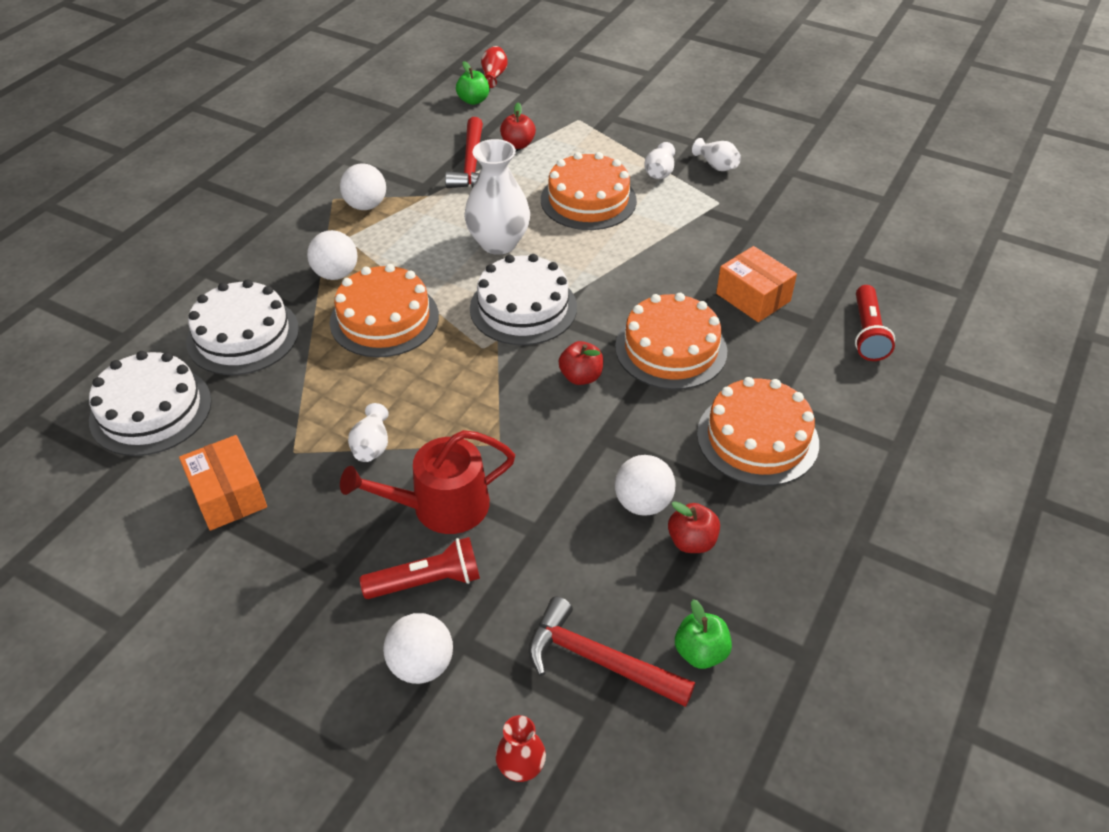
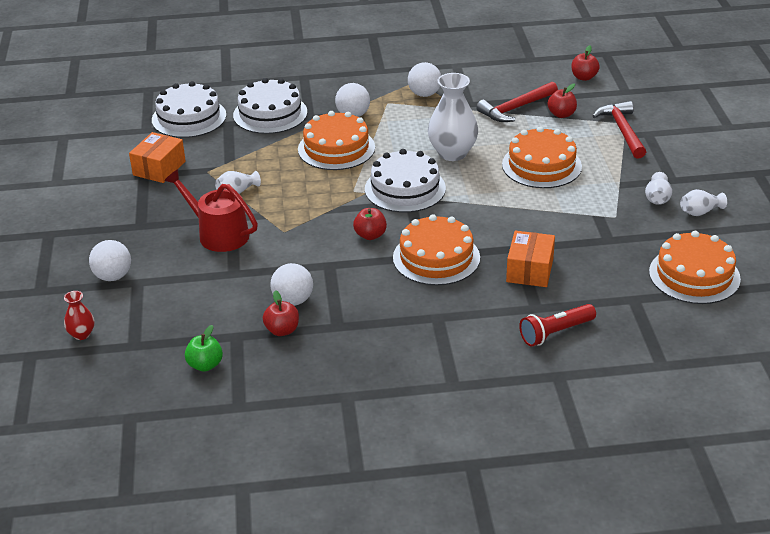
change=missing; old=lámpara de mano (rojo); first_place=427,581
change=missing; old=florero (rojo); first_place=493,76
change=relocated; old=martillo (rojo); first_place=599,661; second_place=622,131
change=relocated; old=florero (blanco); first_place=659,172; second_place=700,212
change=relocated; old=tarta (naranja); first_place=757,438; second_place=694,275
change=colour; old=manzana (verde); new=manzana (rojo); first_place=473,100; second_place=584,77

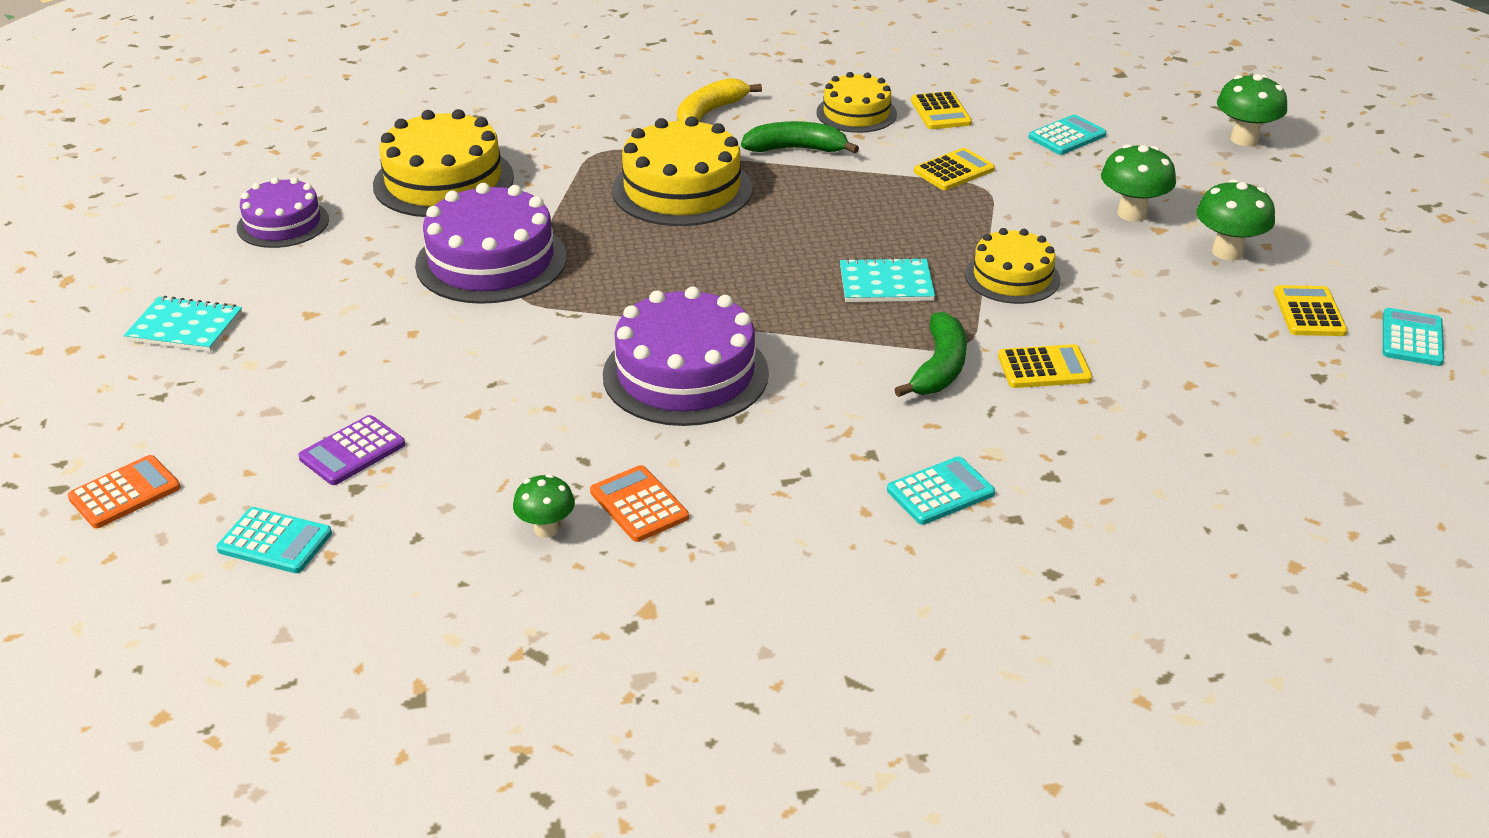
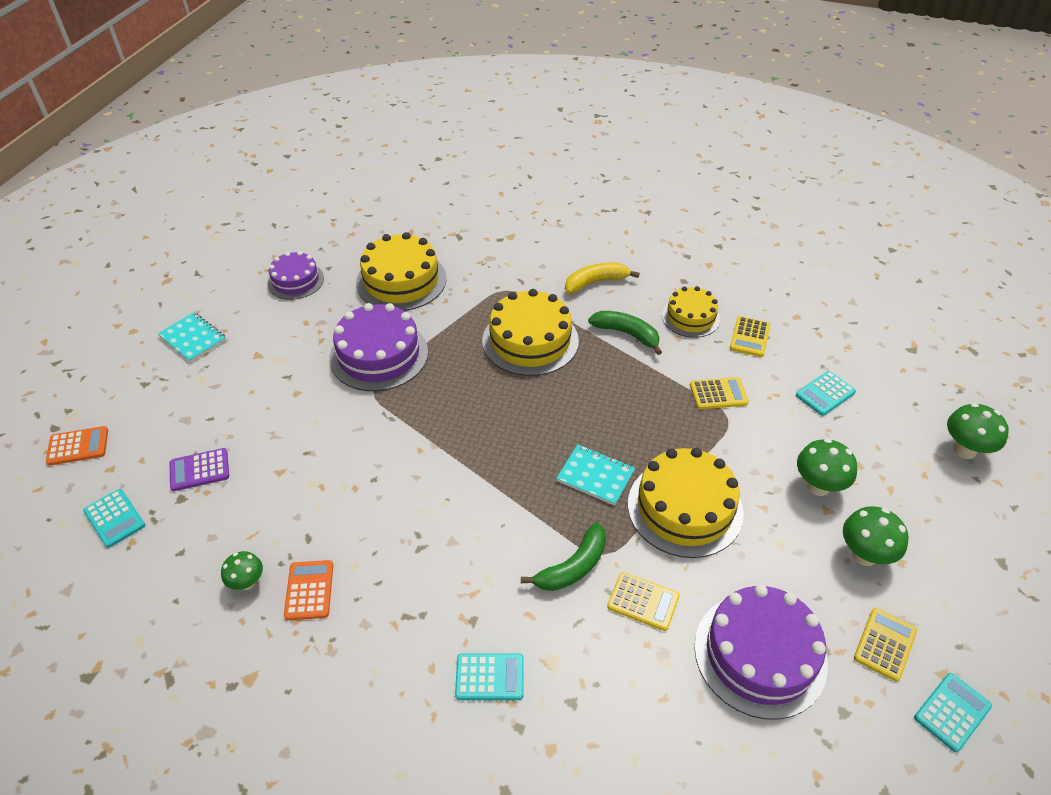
change=relocated; old=tarta (morado); first_place=685,374; second_place=760,654
change=spun; old=calculadora (turquesa); first_place=1067,136; second_place=825,394; degrees=150
change=size; old=tarta (amarillo); first_place=1012,277; second_place=685,508; factor=1.62

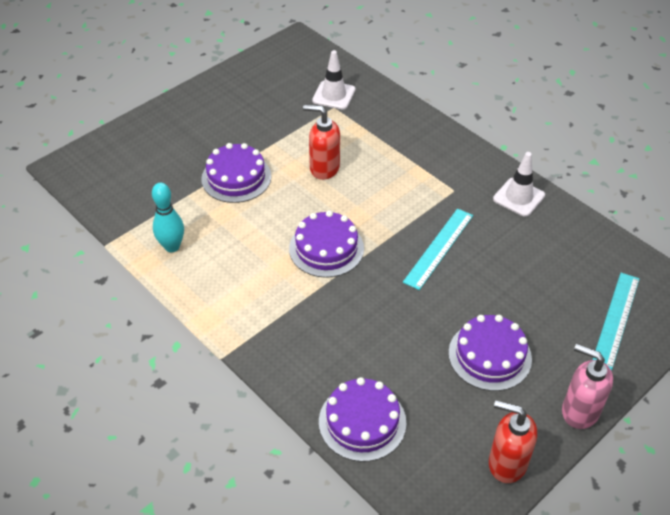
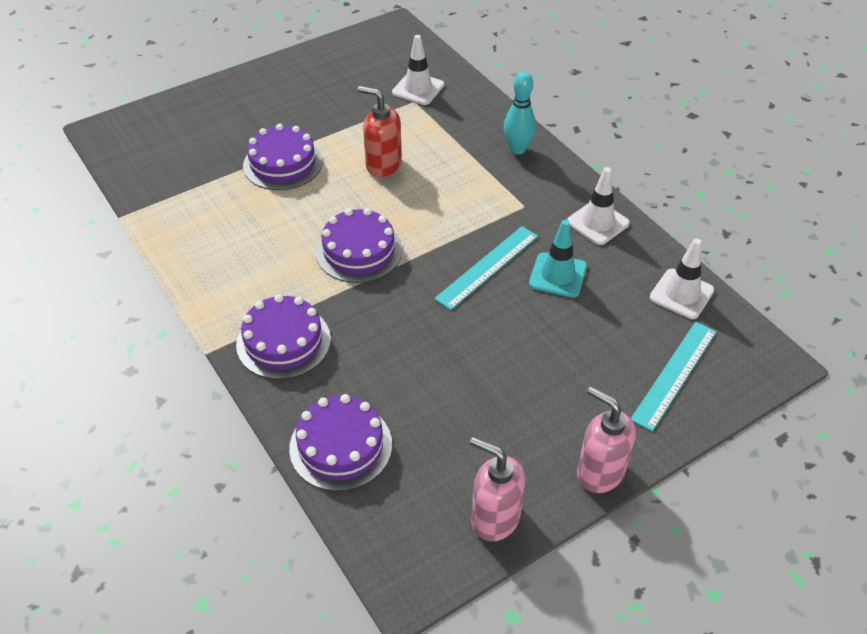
change=appeared; new=cono de tráfico (turquesa); second_place=557,275
change=appeared; new=cono de tráfico (blanco); second_place=681,294
change=relocated; old=bolo (turquesa); first_place=172,246; second_place=517,149
change=relocated; old=tarta (morado); first_place=489,355; second_place=283,341
change=colour; old=dispensador de jabón (rojo); new=dispensador de jabón (rosa); first_place=506,463; second_place=495,518

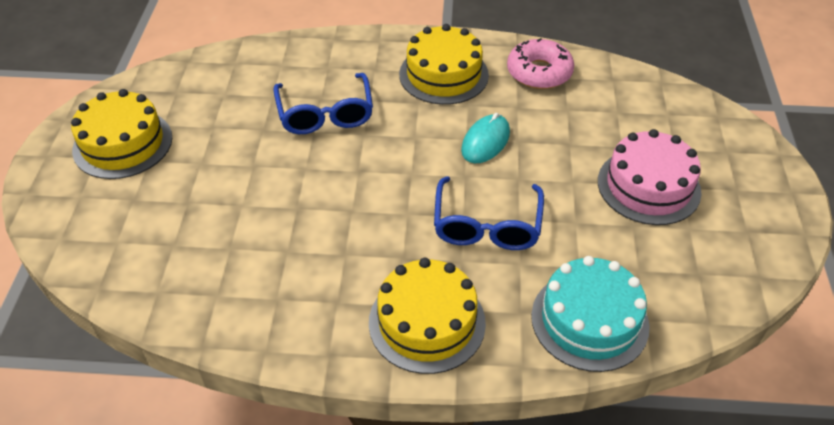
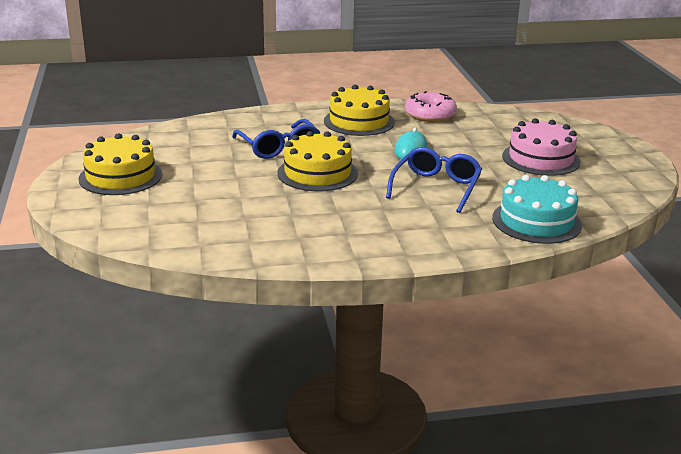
change=relocated; old=tarta (amarillo); first_place=427,322; second_place=317,173
change=spun; old=gafas (azul); first_place=487,226; second_place=436,187; degrees=-150

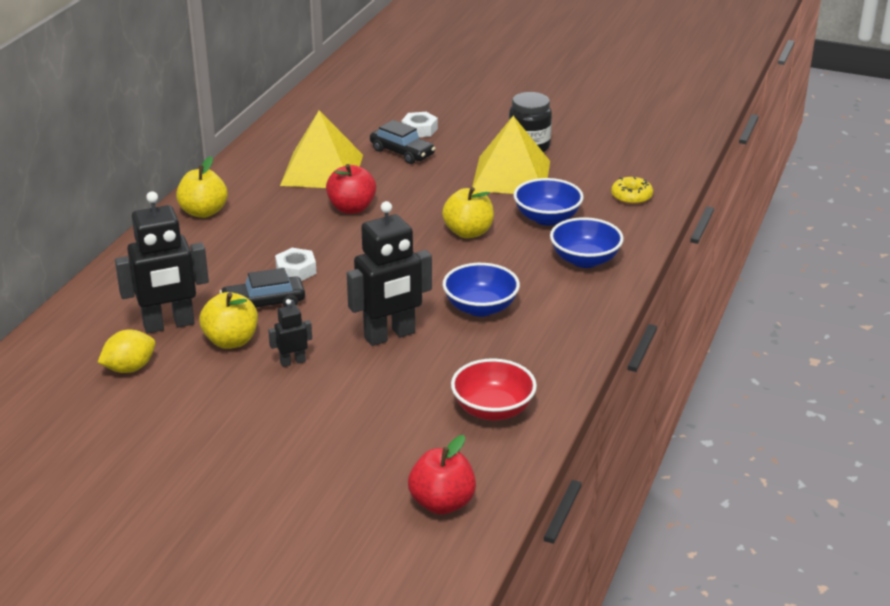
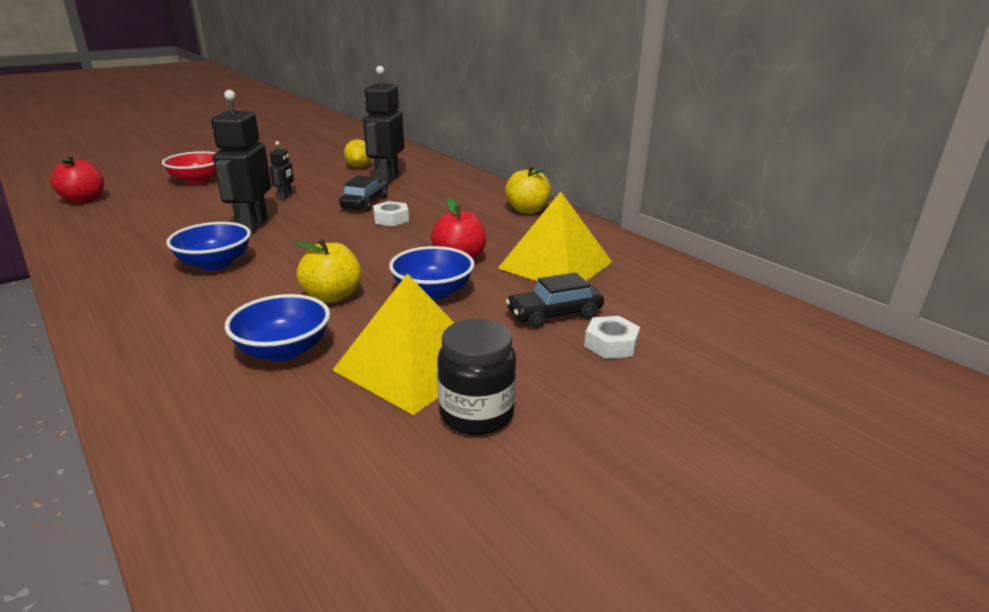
change=missing; old=manzana (amarillo); first_place=231,341
change=missing; old=rosquilla (amarillo); first_place=631,196
change=relocated; old=cuenco (rojo); first_place=493,409; second_place=197,180
change=relocated; old=cuenco (azul); first_place=585,260; second_place=433,292

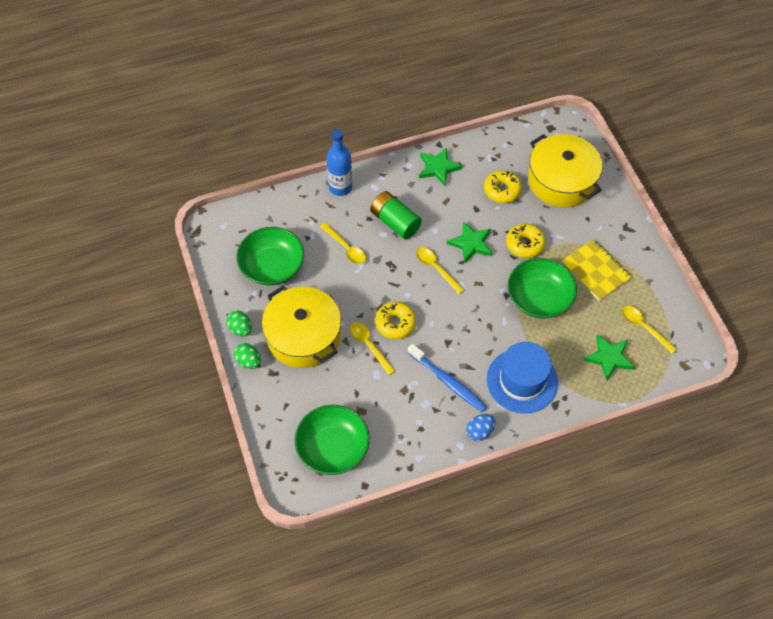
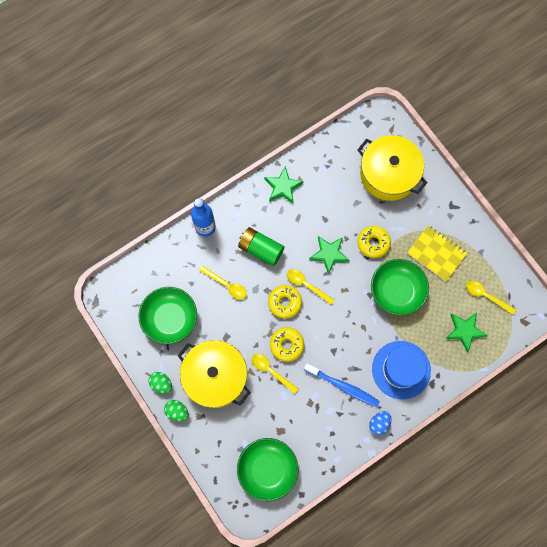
change=relocated; old=rosquilla (amarillo); first_place=502,190; second_place=285,302

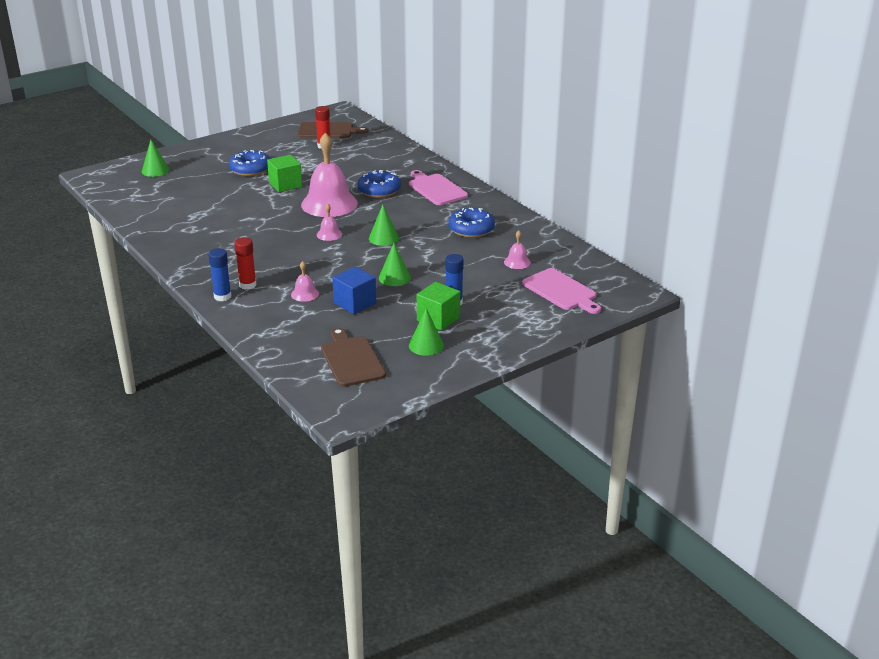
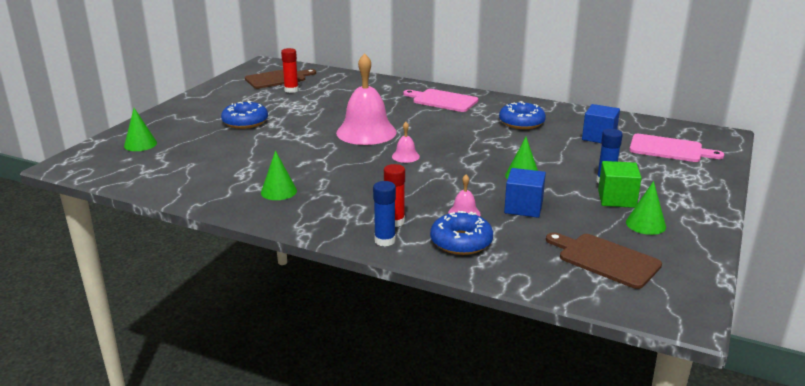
change=missing; old=cubo (verde); first_place=285,185
change=relocated; old=rosquilla (azul); first_place=379,190; second_place=461,242
change=relocated; old=cono (verde); first_place=383,238; second_place=279,191
change=exchanged; old=campana (rosa); new=cubo (azul); first_place=517,262; second_place=599,137

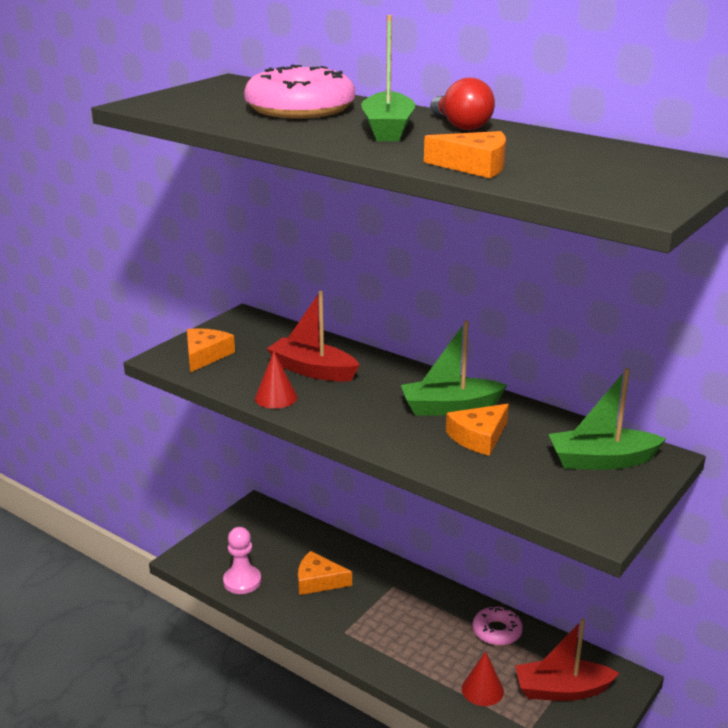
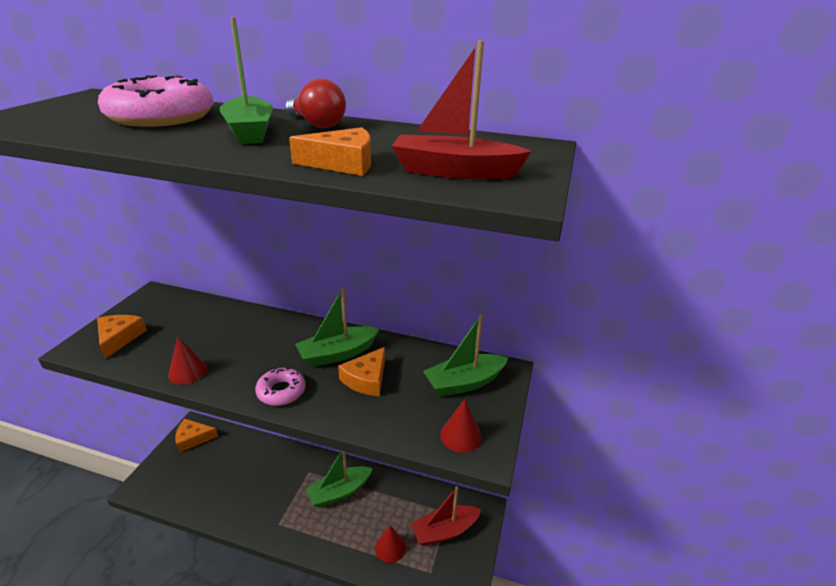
change=missing; old=peón (rosa); first_place=242,581
change=appeared; new=barco (verde); second_place=339,492
change=appeared; new=cono (rojo); second_place=460,435
change=relocated; old=barco (rojo); first_place=312,370; second_place=454,171
change=relocated; old=queso (naranja); first_place=318,581; second_place=193,438
change=relocated; old=rosquilla (rosa); first_place=497,631; second_place=281,391

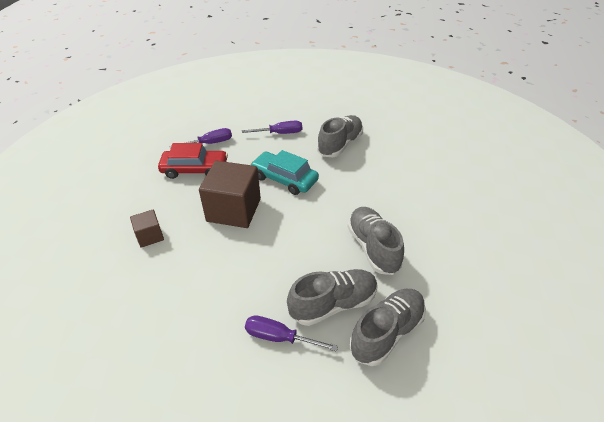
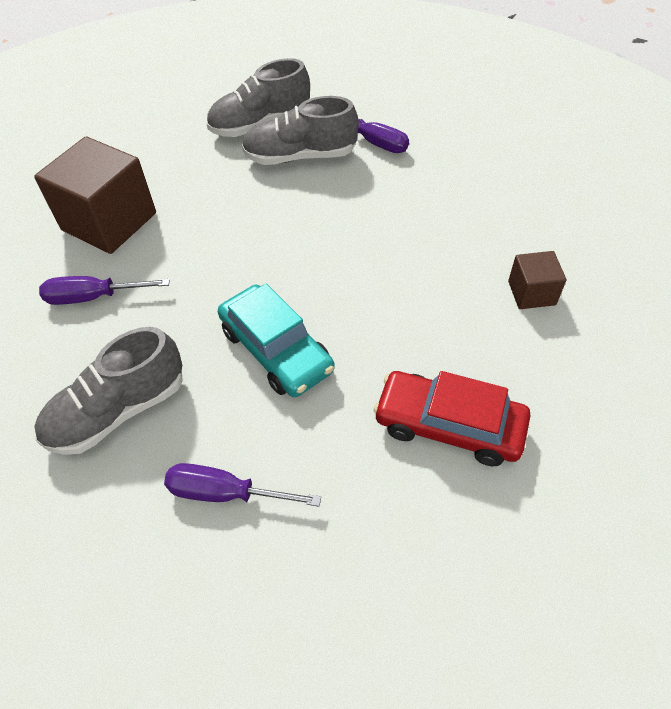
change=missing; old=zapato (gris); first_place=373,248
change=relocated; old=destornillador (morado); first_place=209,143; second_place=94,297
change=relocated; old=cubo (marrón); first_place=234,210; second_place=109,221

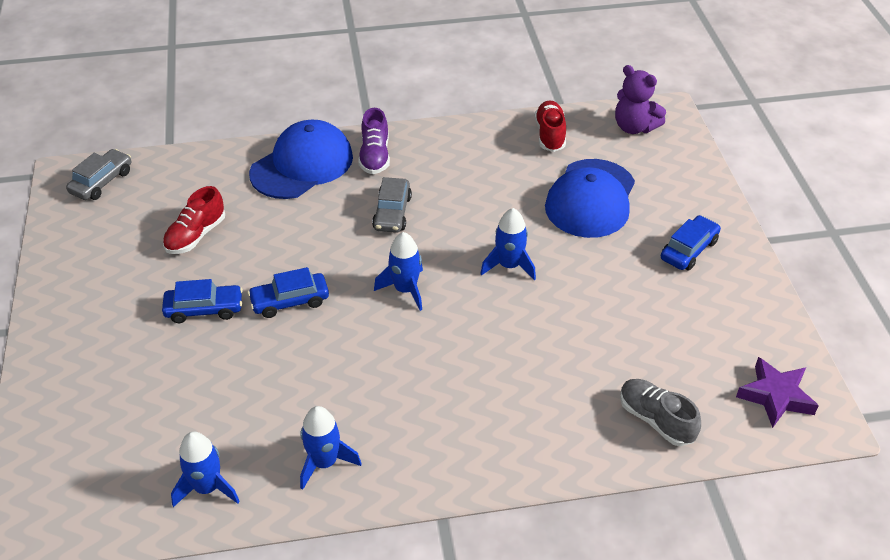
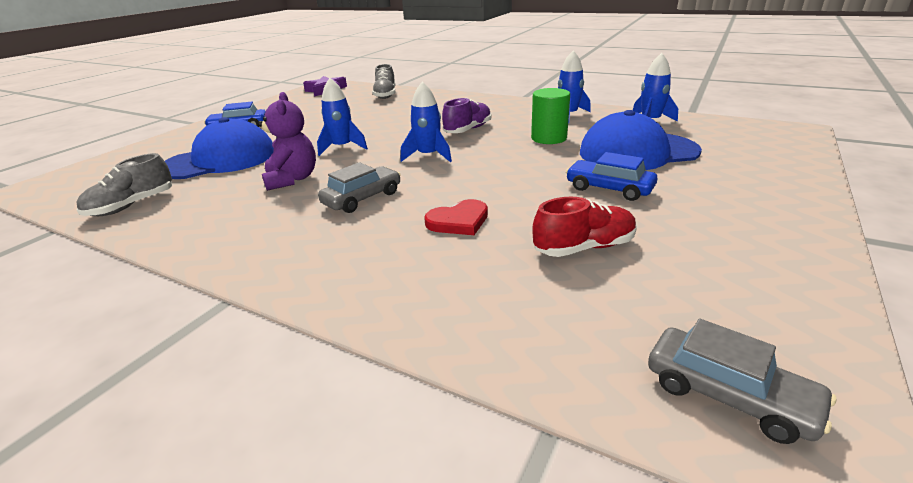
change=missing; old=coche (azul); first_place=290,301
change=appeared; new=corazón (rojo); second_place=459,221
change=appeared; new=cilindro (verde); second_place=549,138
change=relocated; old=gorra (azul); first_place=302,165; second_place=637,152
change=relocated; old=zapato (morado); first_place=375,156; second_place=468,130
change=relocated; old=osito (morado); first_place=634,127; second_place=292,179
change=colour; old=zapato (rojo); new=zapato (gris); first_place=550,135; second_place=132,205
change=spun; old=coche (gris); first_place=102,182; second_place=728,395; degrees=-120

